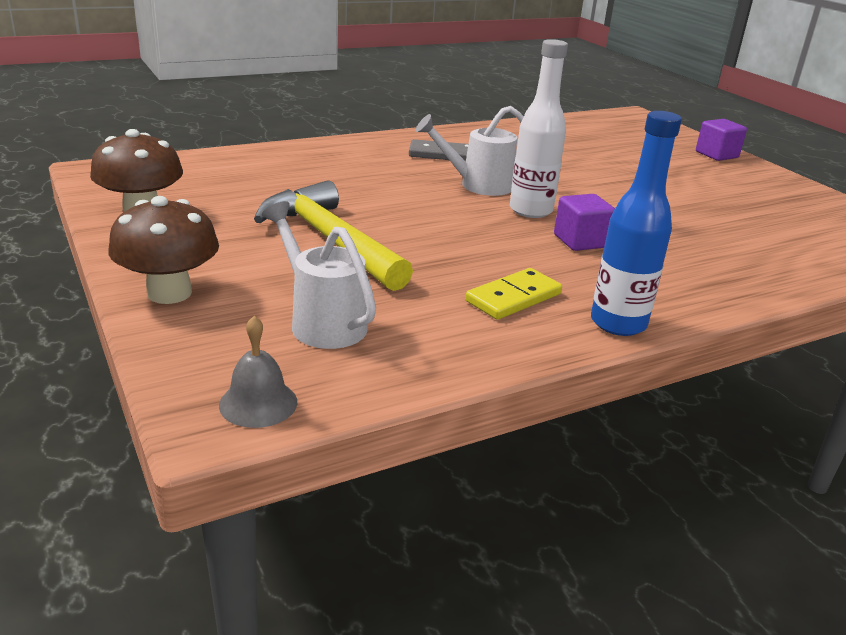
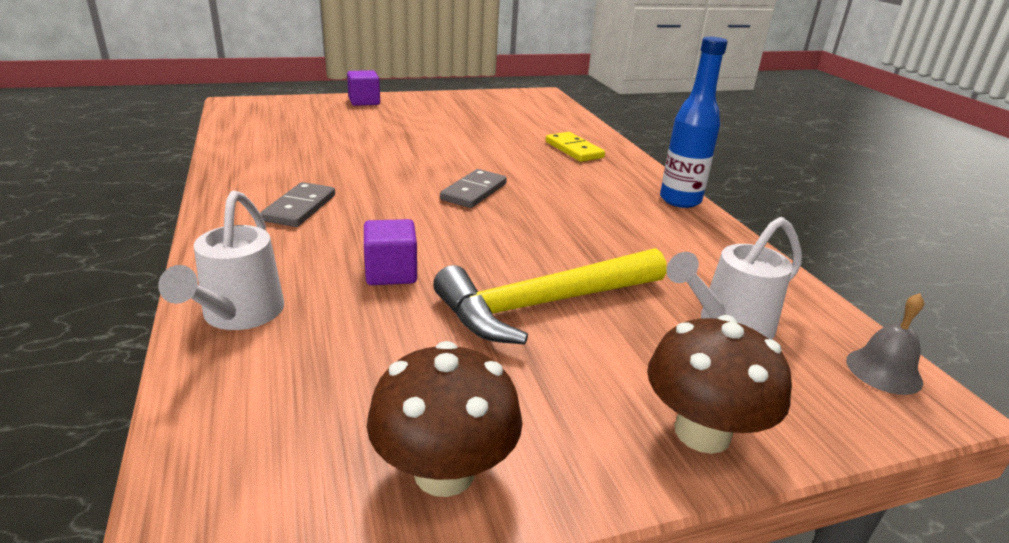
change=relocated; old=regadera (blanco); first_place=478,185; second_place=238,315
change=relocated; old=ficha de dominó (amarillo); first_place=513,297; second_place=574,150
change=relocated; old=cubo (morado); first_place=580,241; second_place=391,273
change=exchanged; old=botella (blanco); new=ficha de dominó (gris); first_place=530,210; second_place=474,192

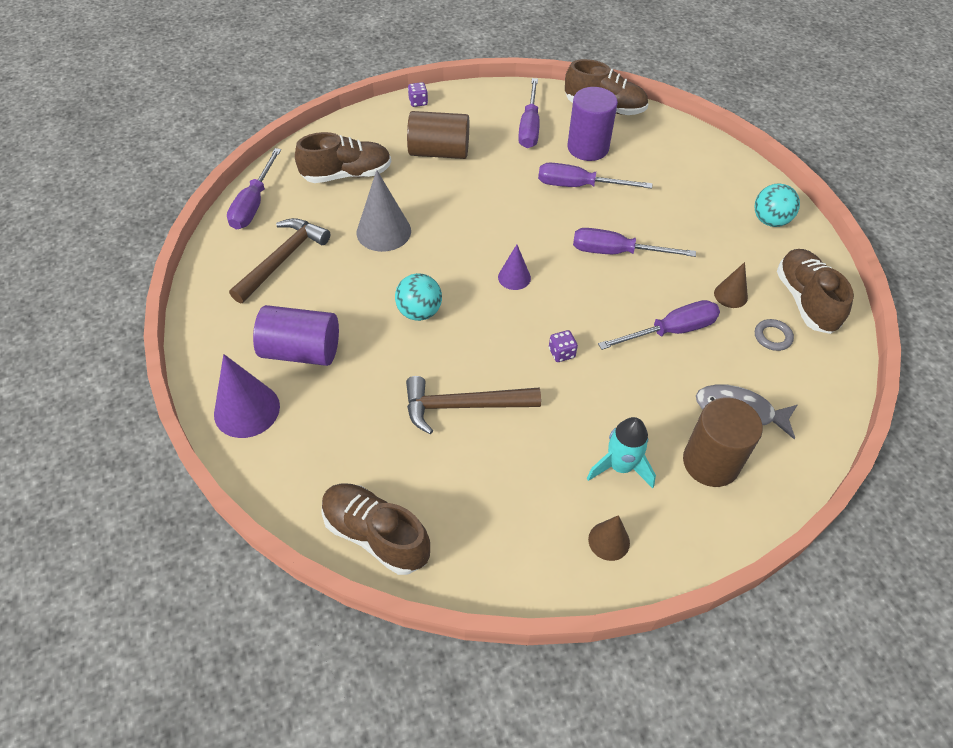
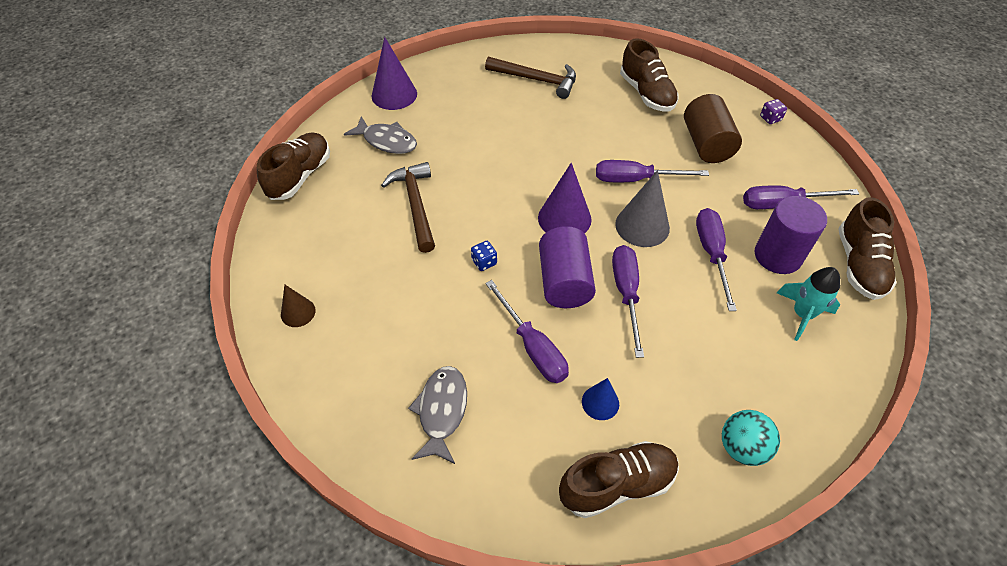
change=missing; old=pelota (turquesa); first_place=419,312
change=missing; old=cilindro (marrón); first_place=711,462
change=missing; old=anillo (gris); first_place=772,337
change=appeared; new=pez (gris); second_place=387,141
change=relocated; old=destornillador (morado); first_place=254,204; second_place=635,179
change=relocated; old=cilindro (morado); first_place=301,351; second_place=564,281
change=relocated; old=cono (gris); first_place=383,231; second_place=642,226
change=relocated; old=cohete (turquesa); first_place=620,466; second_place=802,314
change=colour; old=dado (morado); new=dado (azul); first_place=561,353; second_place=484,262
change=colour; old=cono (marrón); new=cono (azul); first_place=730,295; second_place=600,402
change=size; old=cono (morado); first_place=514,277; second_place=564,218; factor=1.74

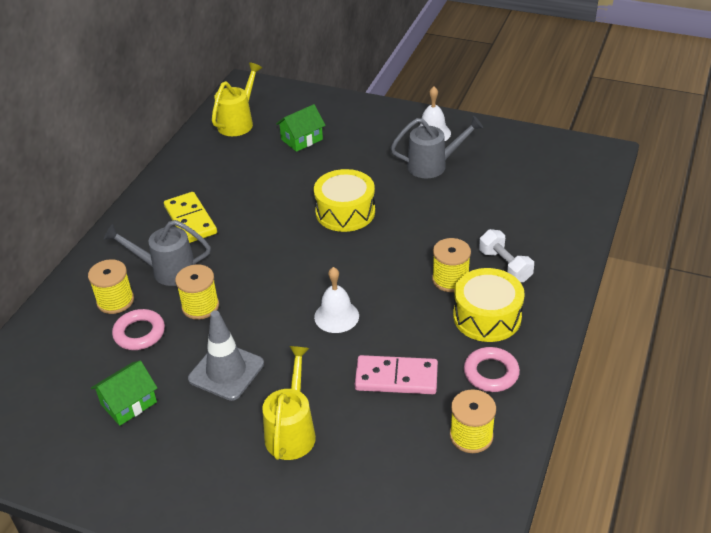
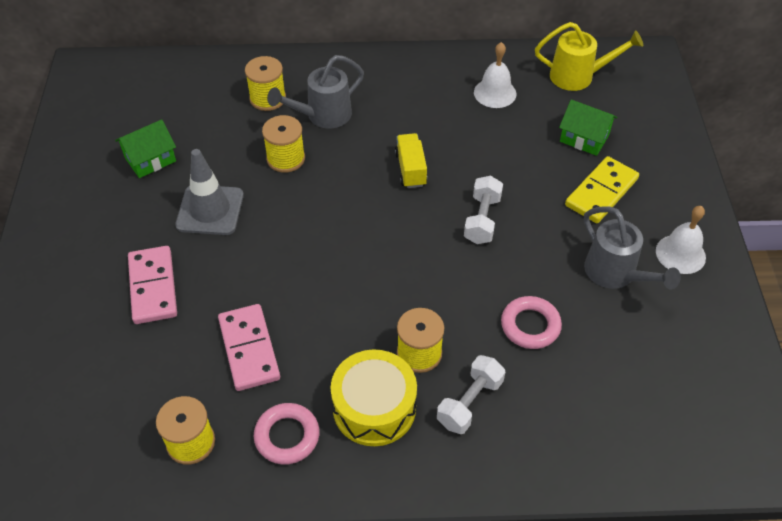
change=appeared; new=camión (amarillo); second_place=410,169
change=relocated; old=anillo (rosa); first_place=139,333; second_place=530,326
change=relocated; old=ficha de dominó (amarillo); first_place=190,220; second_place=601,192
change=relocated; old=campana (blanco); first_place=336,316; second_place=495,93
change=exchanged; old=regadera (amarillo); new=ficha de dominó (rosa); first_place=292,431; second_place=153,287
change=exchanged; old=tambor (amarillo); new=mancuerna (blanco); first_place=345,212; second_place=482,219
change=spun; old=casa (verde); first_place=129,403; second_place=150,159; degrees=-60
change=spun; old=regadera (gris); first_place=167,270; second_place=322,116; degrees=-105

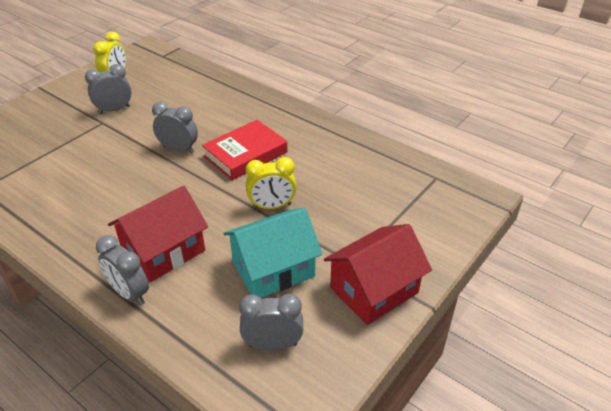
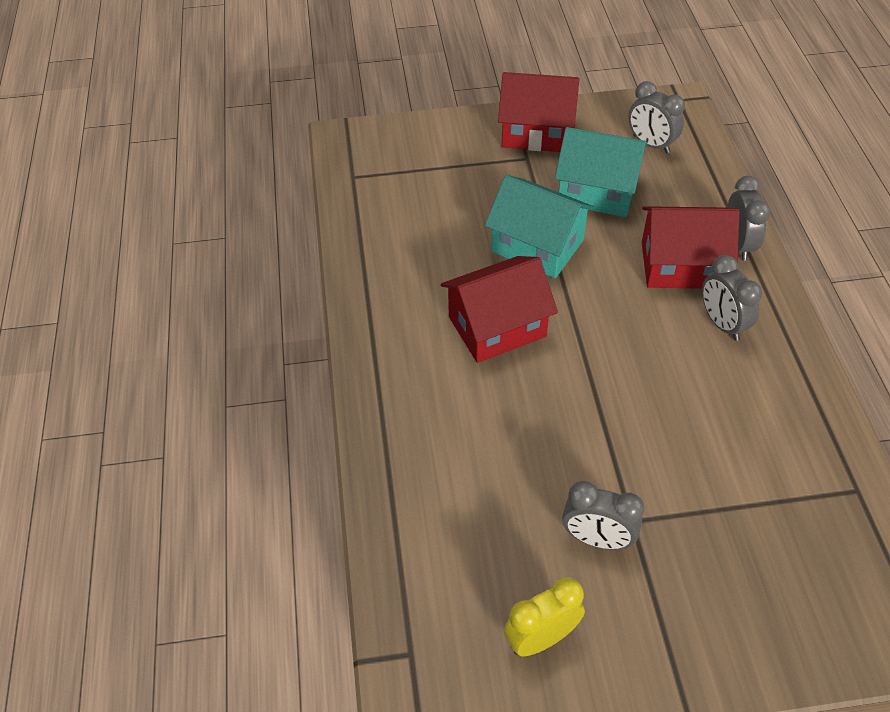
change=relocated; old=despertador (gris); first_place=178,149; second_place=722,324
change=exchanged; old=libro (rojo); new=casa (rojo); first_place=245,154; second_place=497,327
change=exchanged; old=despertador (amarillo); new=casa (turquesa); first_place=272,206; second_place=537,246

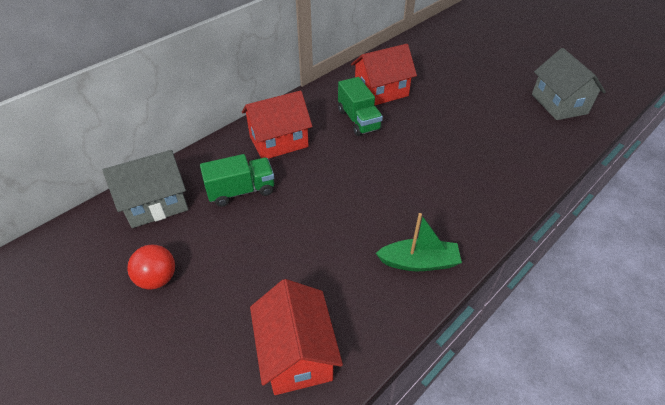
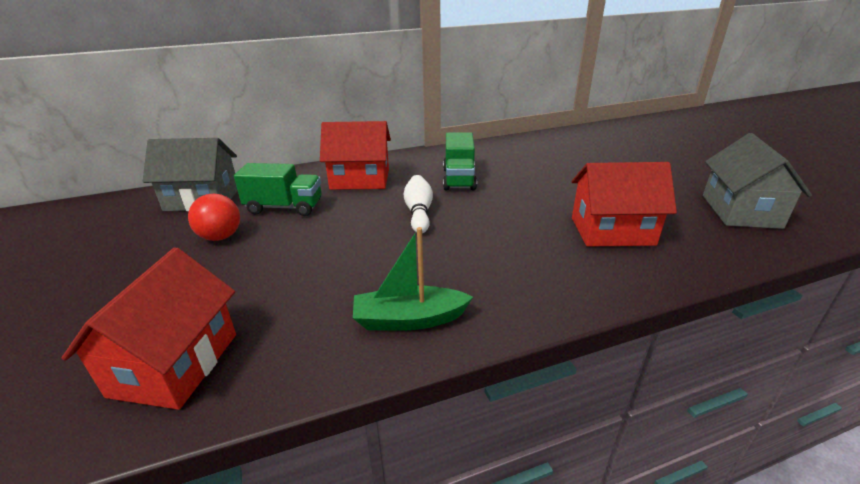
change=appeared; new=bolo (blanco); second_place=419,212
change=relocated; old=pelota (rojo); first_place=157,279; second_place=220,237
change=relocated; old=casa (rojo); first_place=381,92; second_place=612,231
change=spun; old=barco (verde); first_place=419,262; second_place=409,319; degrees=150

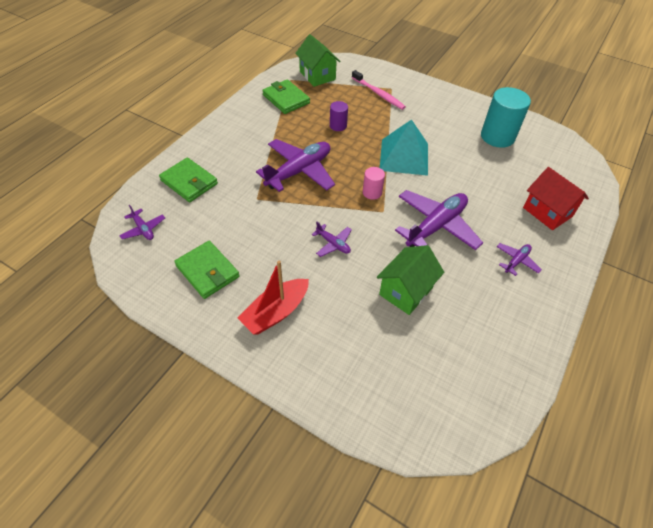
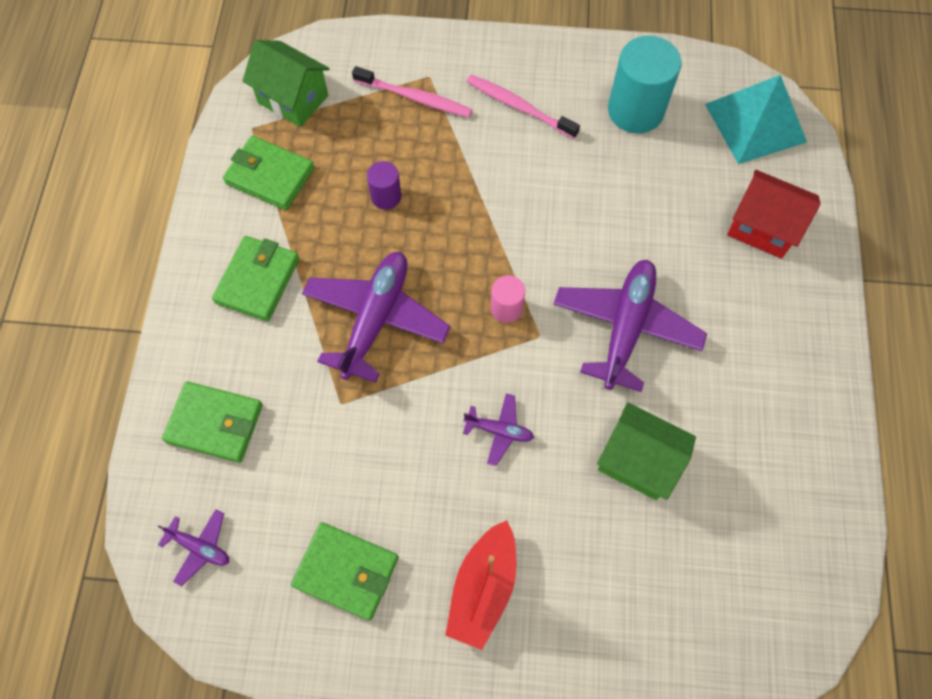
change=missing; old=avión (morado); first_place=516,261
change=appeared; new=cartera (verde); second_place=257,280
change=appeared; new=cepillo de dientes (rosa); second_place=518,106
change=relocated; old=pirámide (turquesa); first_place=404,157; second_place=755,123
change=spun; old=casa (verde); first_place=406,291; second_place=638,461; degrees=-75

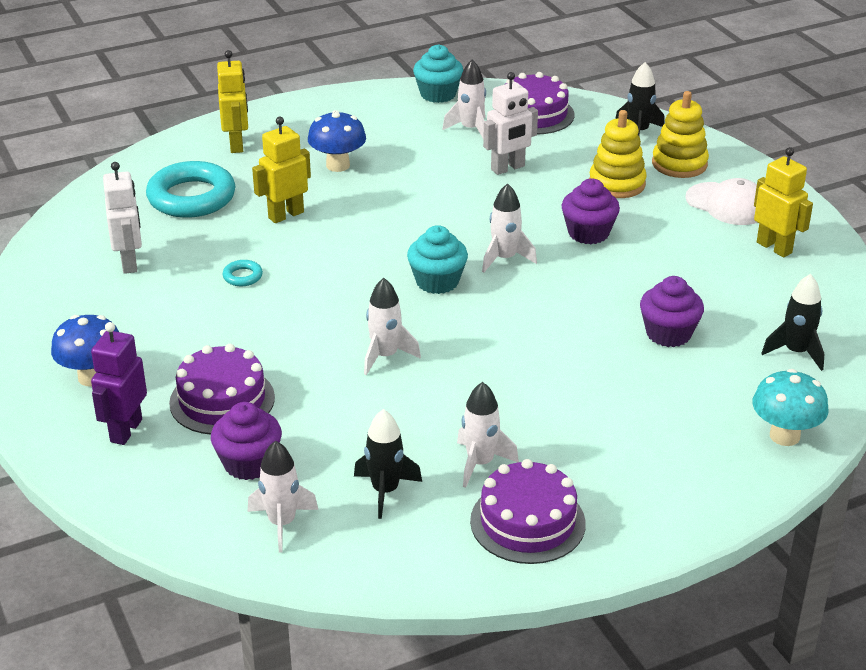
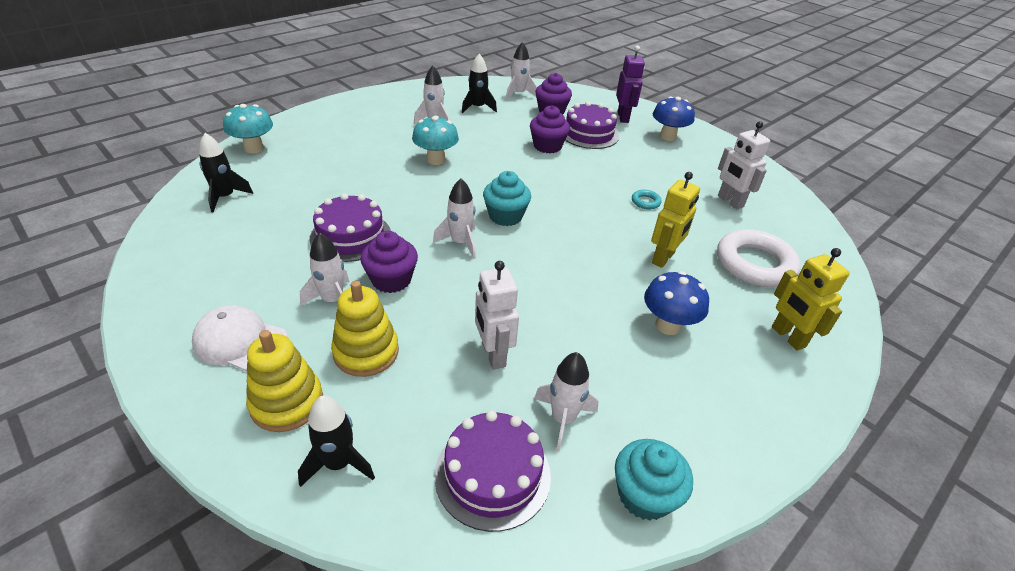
change=missing; old=robot (amarillo); first_place=774,247
change=appeared; new=seta (turquesa); second_place=436,160
change=relocated; old=cohete (blanco); first_place=385,356; second_place=333,300
change=relocated; old=tarta (morado); first_place=527,522; second_place=351,236
change=relocated; old=magdalena (morado); first_place=668,333; second_place=547,146
change=colour; old=anillo (turquesa); new=anillo (blanco); first_place=191,197; second_place=754,264
change=spun; old=robot (blanco); first_place=508,168; second_place=493,354; degrees=-60

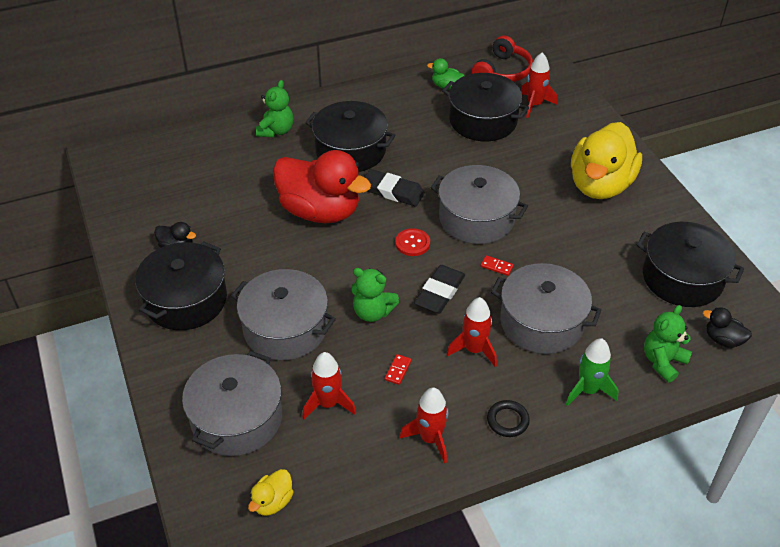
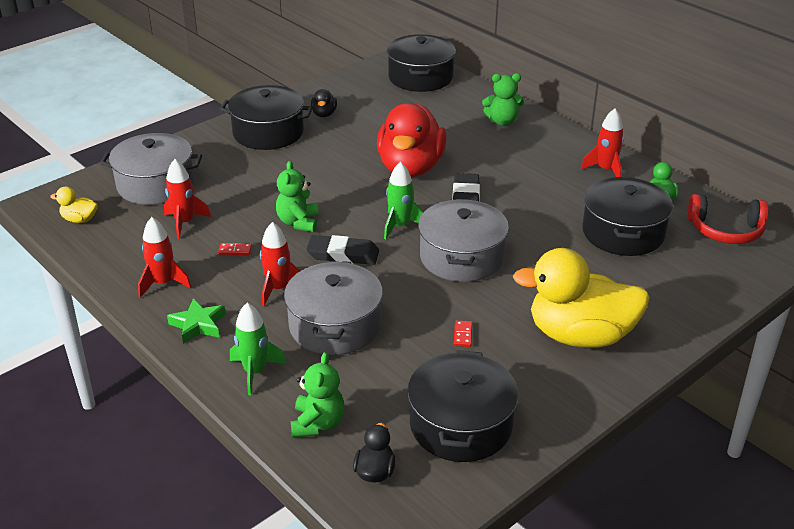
change=missing; old=olla (gris); first_place=285,328
change=relocated; old=olla (negro); first_place=350,150; second_place=420,77
change=relocated; old=ficha de dominó (rojo); first_place=496,266; second_place=463,335
change=relocated; old=cohete (rojo); first_place=534,105; second_place=605,170
change=exchanged; old=botón (rojo); new=cohete (verde); first_place=412,243; second_place=400,226
change=exchanged; old=anillo (negro); new=estrella (verde); first_place=507,420; second_place=198,325
change=spun; old=osito (verde); first_place=663,361; second_place=318,423; degrees=75

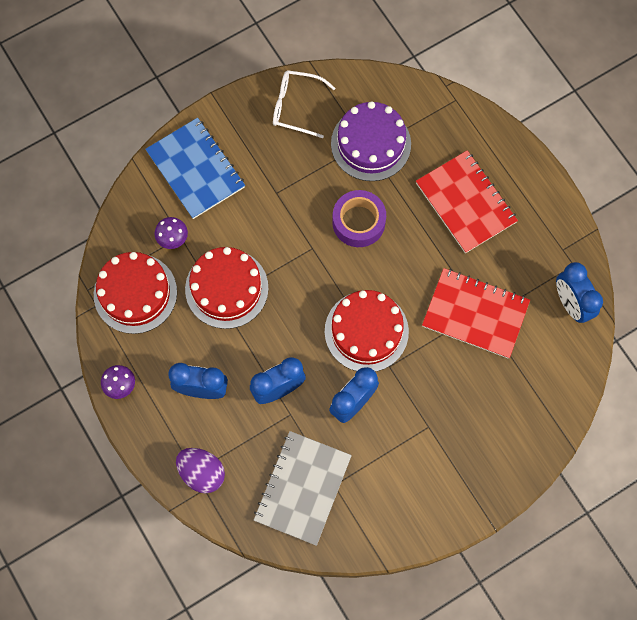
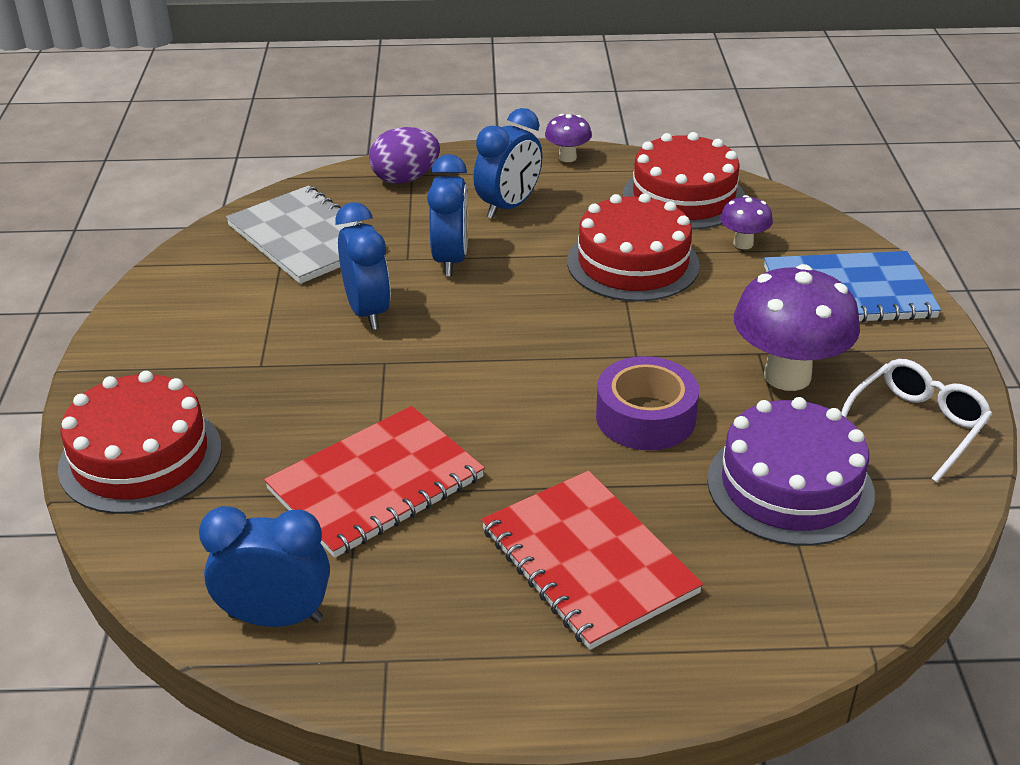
change=appeared; new=seta (morado); second_place=787,376
change=relocated; old=tarta (rojo); first_place=366,331; second_place=140,457
change=spun; old=cuaderno (rojo); first_place=465,203; second_place=588,561; degrees=60

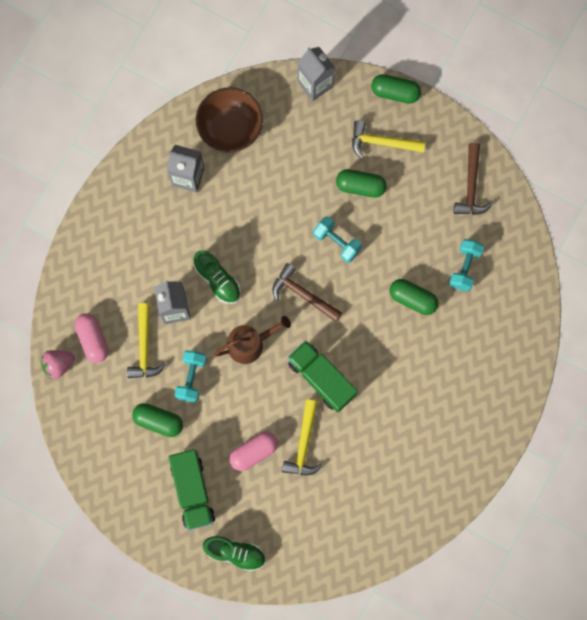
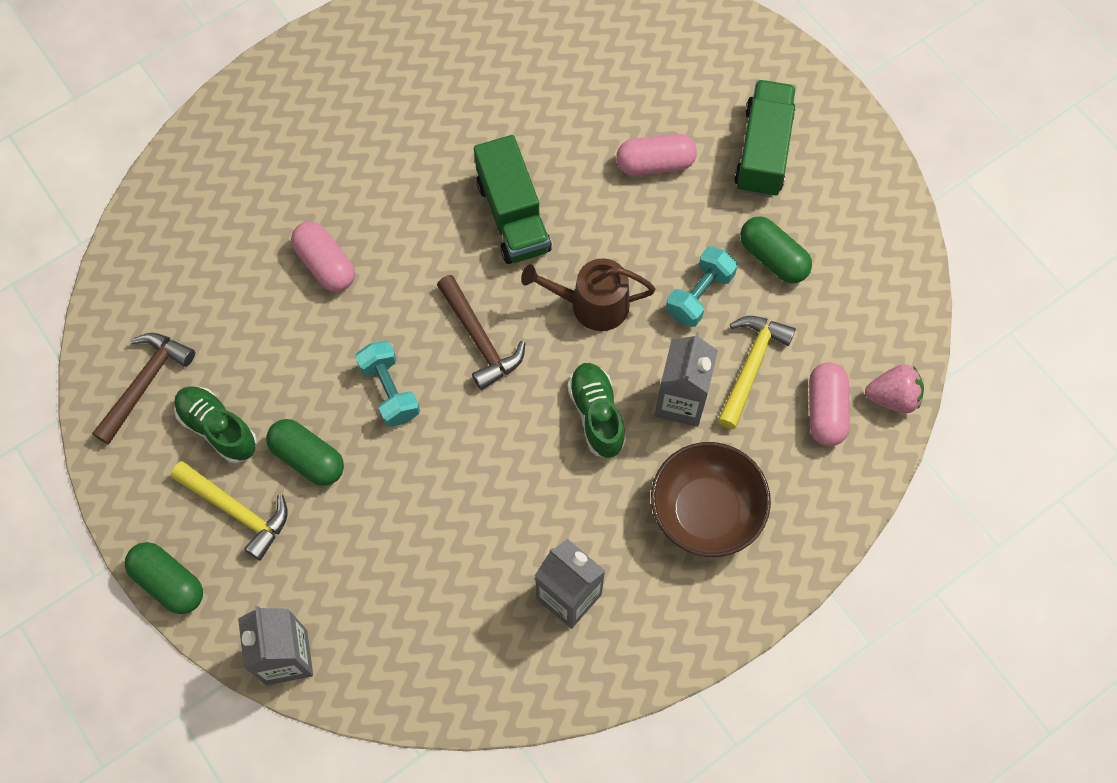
change=missing; old=martillo (amarillo); first_place=304,444
change=missing; old=mancuerna (turquesa); first_place=465,268
change=relocated; old=cuenco (marrón); first_place=230,127; second_place=706,511
change=relocated; old=zapato (verde); first_place=235,553; second_place=218,428
change=colour; old=cápsula (verde); new=cápsula (rosa); first_place=412,299; second_place=325,264

